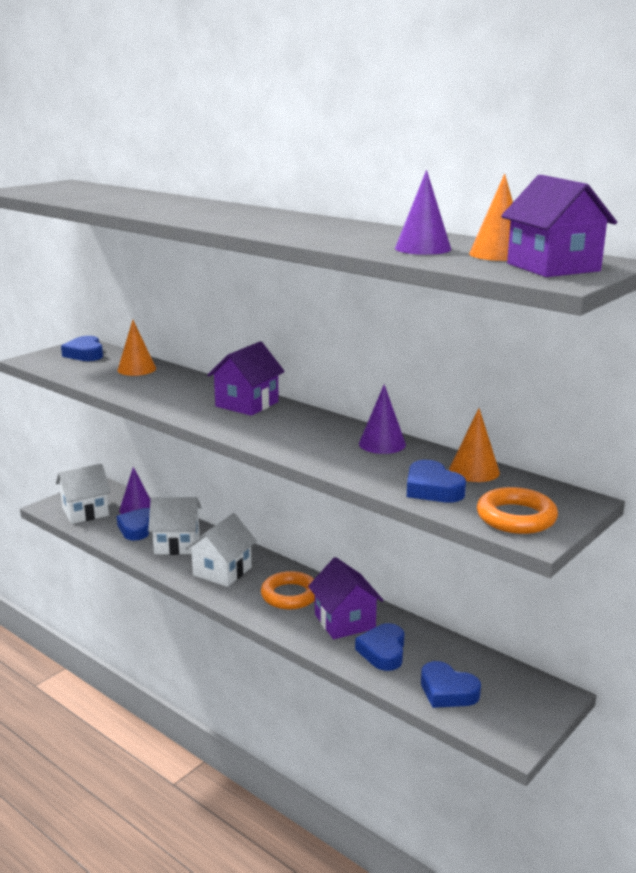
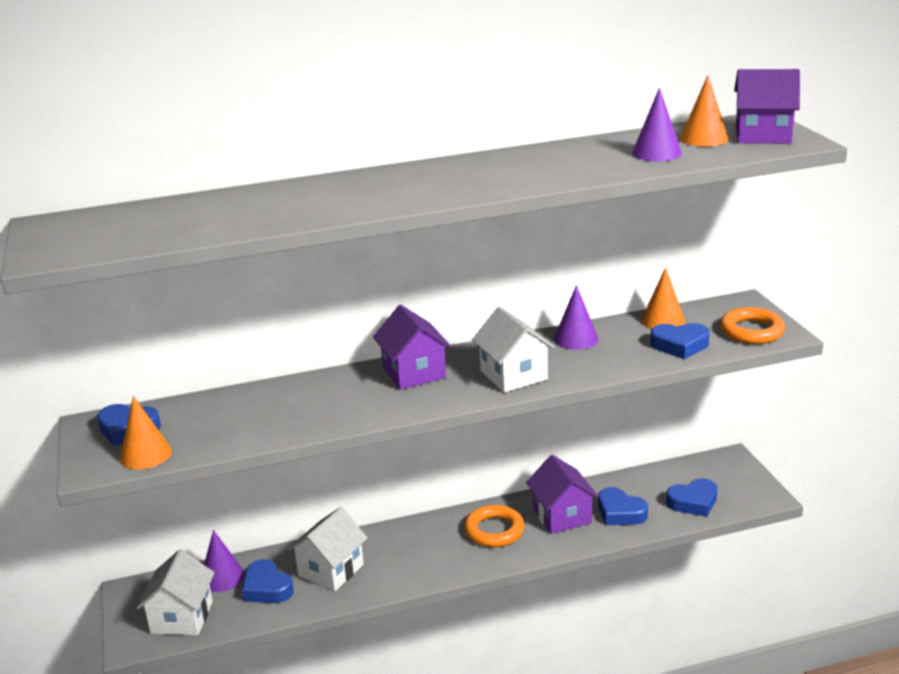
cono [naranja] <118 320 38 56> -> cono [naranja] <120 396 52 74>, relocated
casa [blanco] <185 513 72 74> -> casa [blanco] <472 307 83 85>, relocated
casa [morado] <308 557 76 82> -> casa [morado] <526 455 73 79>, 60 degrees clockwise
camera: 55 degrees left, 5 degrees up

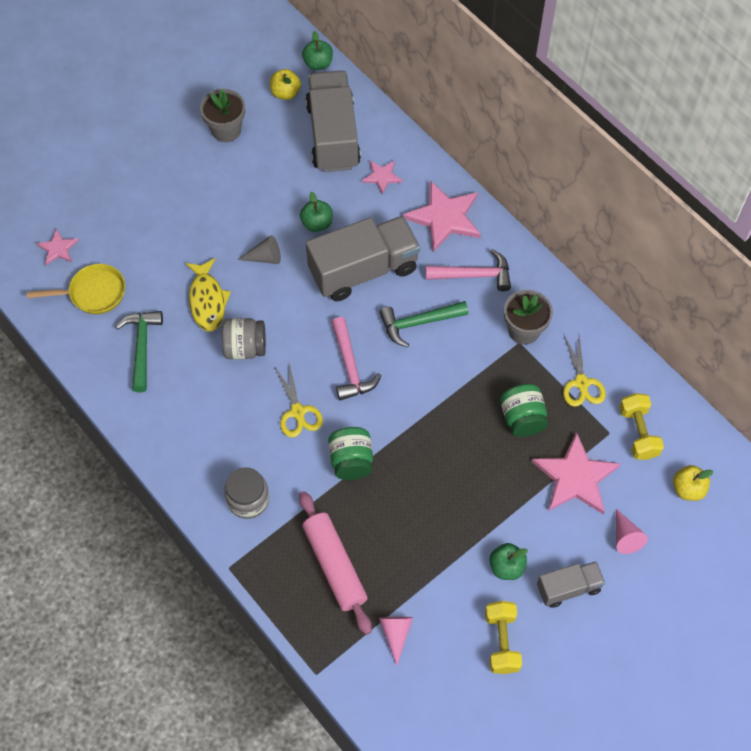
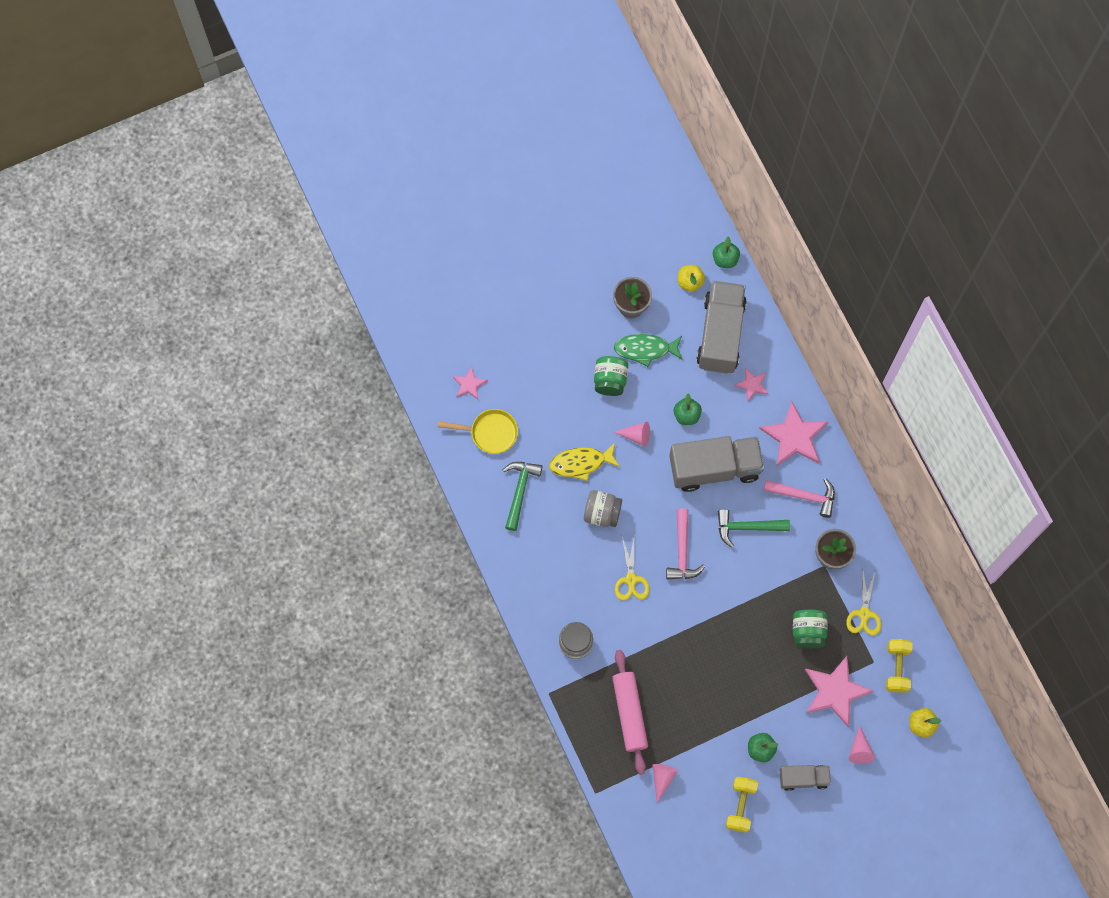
none -> pez [verde] <614 334 69 33>
tarro [verde] <328 427 45 53> -> tarro [verde] <594 356 34 40>, relocated
cono [gris] <237 235 44 29> -> cono [rosa] <614 422 36 25>
pez [amarillo] <185 258 46 74> -> pez [amarillo] <549 443 71 38>, 75 degrees clockwise
camera: 15 degrees right, 10 degrees up

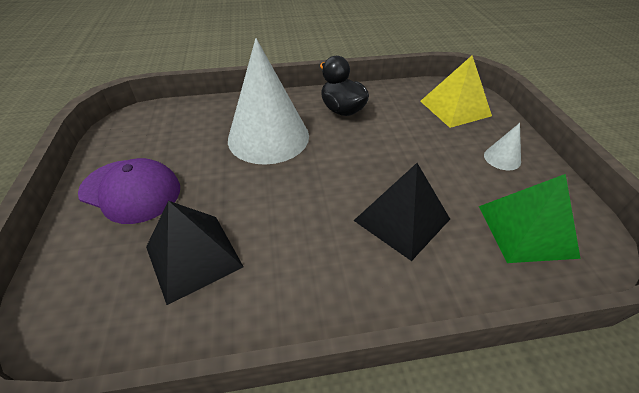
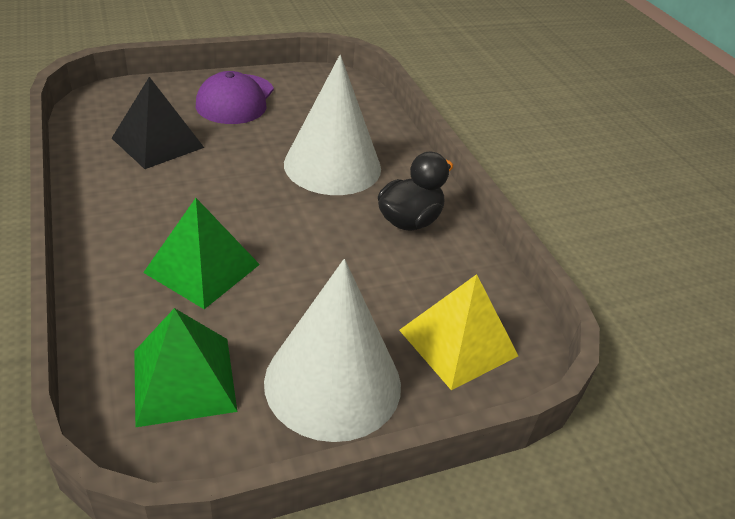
pirámide [negro] <354 163 96 98> -> pirámide [verde] <143 198 117 111>
cono [blanco] <484 123 37 47> -> cono [blanco] <264 259 137 183>, x2.46
camera: 75 degrees right, 5 degrees down

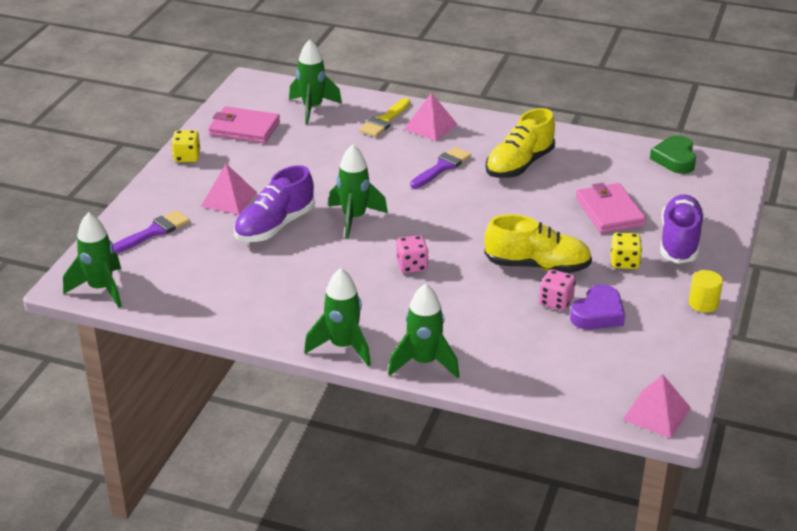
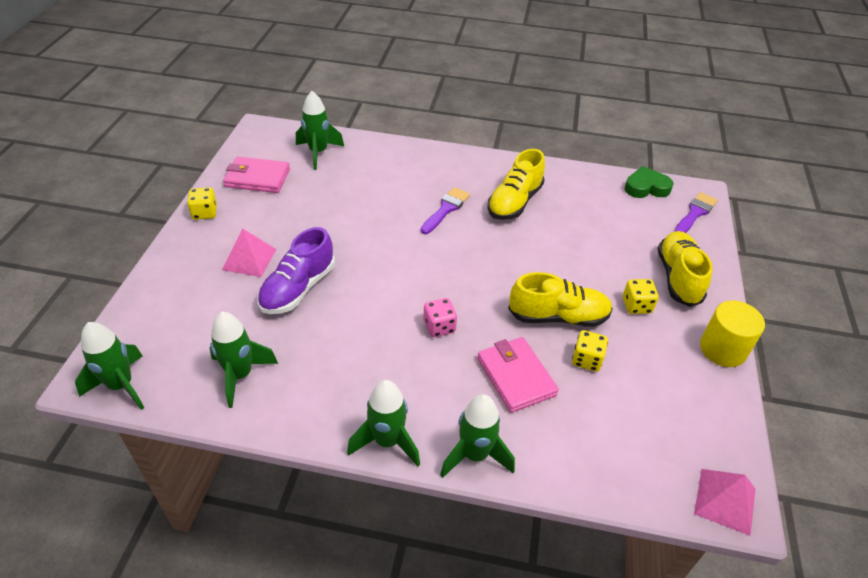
pincel [amarillo] <359 98 51 39> -> none
pirámide [rosa] <404 92 54 49> -> none
corazón [morado] <570 284 55 46> -> none
pincel [morado] <113 210 77 43> -> pincel [morado] <674 192 44 41>, relocated
cohete [verde] <328 144 60 95> -> cohete [verde] <210 312 68 96>, relocated
cartera [rosa] <576 183 70 50> -> cartera [rosa] <477 337 82 76>, relocated
dado [rosa] <539 269 37 42> -> dado [amarillo] <572 330 36 42>
zapato [morado] <660 194 44 70> -> zapato [amarillo] <658 231 55 76>
corazón [verde] <650 135 46 39> -> corazón [verde] <625 166 49 32>, 90 degrees clockwise
cilindro [amarillo] <689 270 34 43> -> cilindro [amarillo] <700 301 65 66>, x1.62
camera: 10 degrees left, 10 degrees up

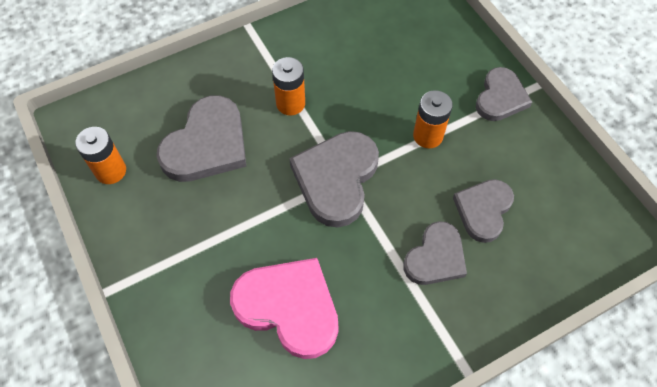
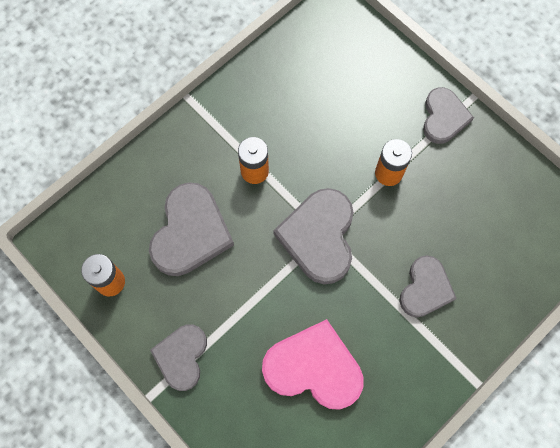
corazón [gris] <453 179 61 64> -> corazón [gris] <150 324 57 67>, relocated
camera: 15 degrees left, 10 degrees up

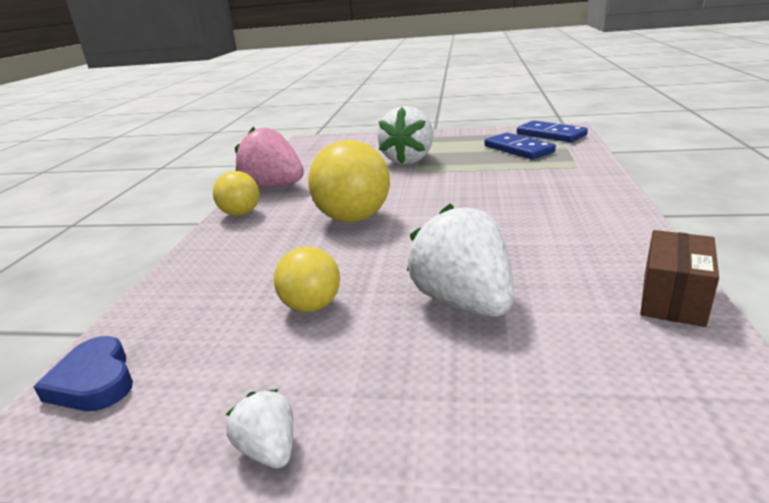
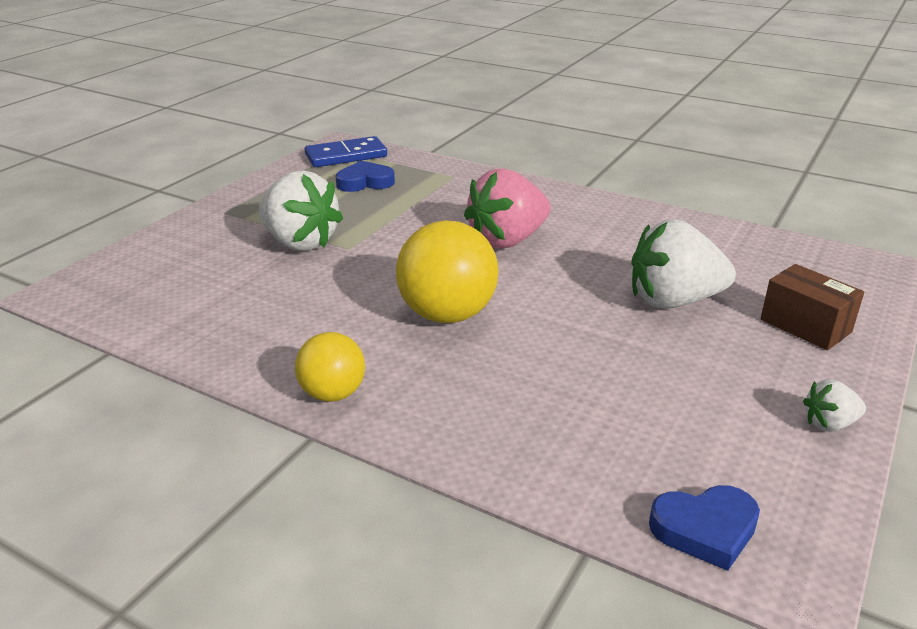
pelota [amarillo] <274 247 66 65> -> none
fresa [rosa] <235 126 69 62> -> fresa [rosa] <464 169 87 80>, relocated
caja [marrón] <640 230 79 97> -> caja [marrón] <761 264 103 86>, relocated
ficha de dominó [azul] <485 133 71 27> -> corazón [azul] <336 161 59 31>
camera: 70 degrees left, 5 degrees up

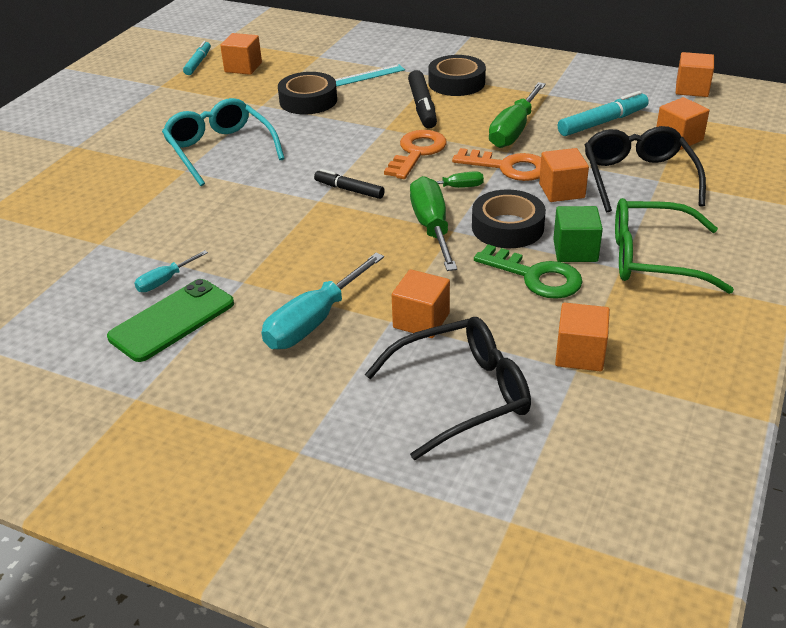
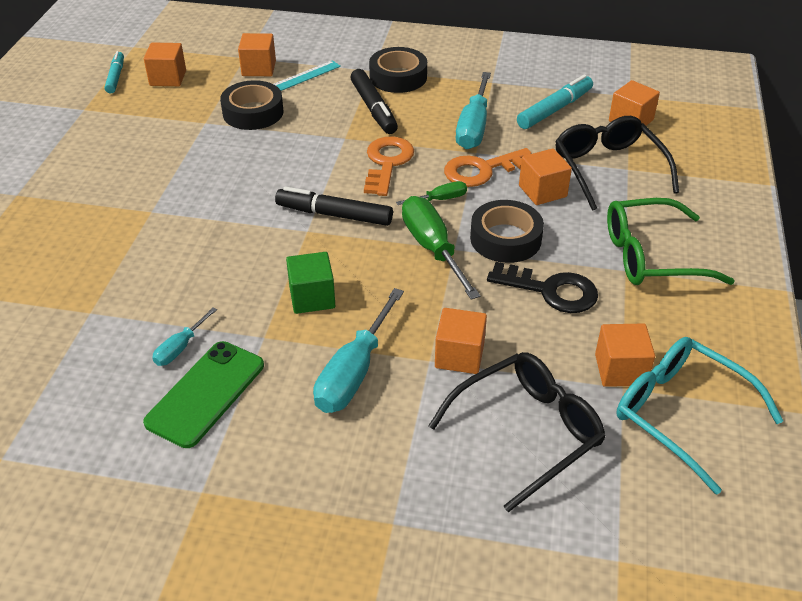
gafas [turquesa] <162 98 123 88> -> gafas [turquesa] <616 337 167 158>, relocated
cubo [verde] <553 206 50 56> -> cubo [verde] <286 252 49 62>, relocated
cubo [naranja] <676 52 38 45> -> cubo [naranja] <238 33 38 43>, relocated
llave [verde] <474 244 109 55> -> llave [negro] <487 262 111 51>
destornillador [verde] <489 82 57 66> -> destornillador [turquesa] <456 72 35 77>
llave [naranja] <452 148 89 33> -> llave [naranja] <444 148 87 39>, 150 degrees clockwise
rotulador [negro] <314 169 71 30> -> rotulador [negro] <275 187 118 39>, x1.52
camera: 15 degrees left, 5 degrees up

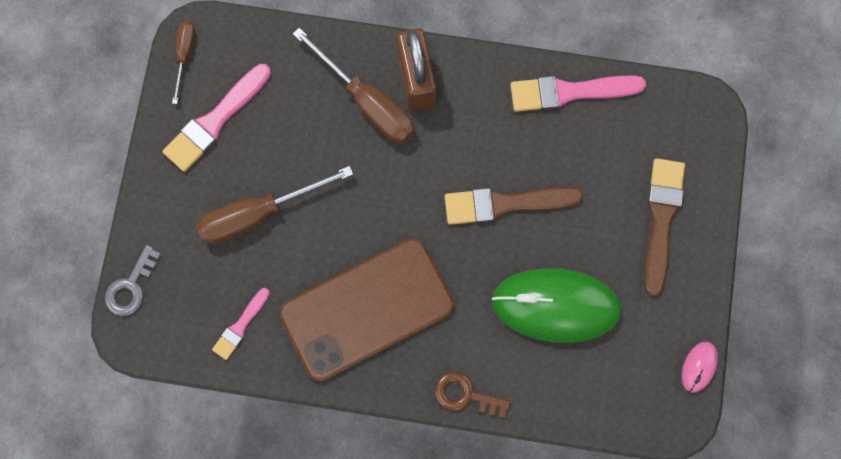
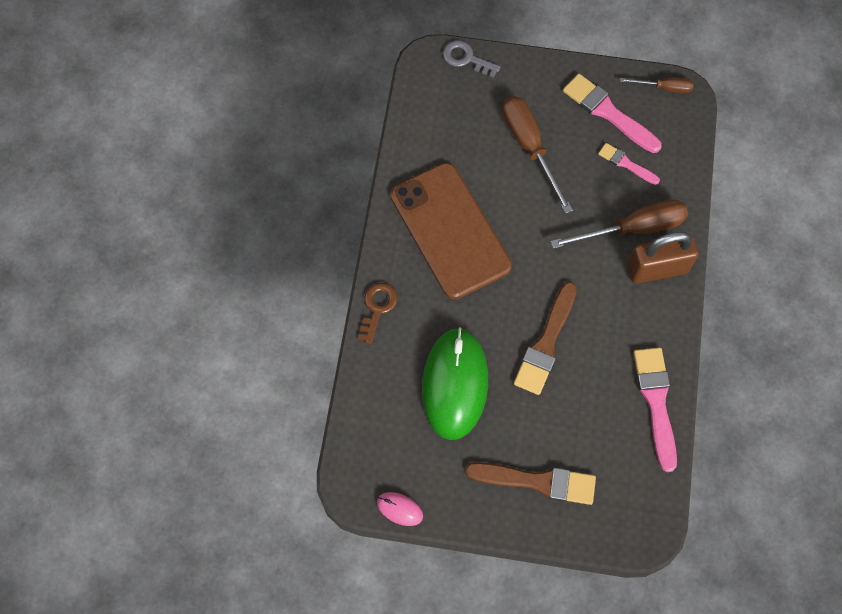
pincel [rosa] <212 288 58 72> -> pincel [rosa] <598 143 62 42>, relocated
destornillador [marrón] <293 28 121 115> -> destornillador [marrón] <551 199 137 50>, 150 degrees counterclockwise
pincel [marrón] <445 187 138 38> -> pincel [marrón] <514 282 63 113>, 150 degrees counterclockwise
camera: 90 degrees right, 10 degrees down

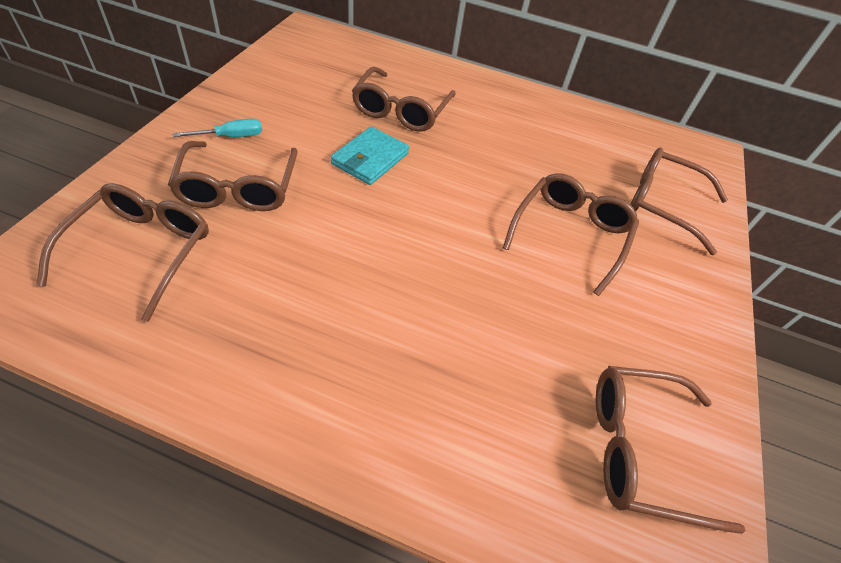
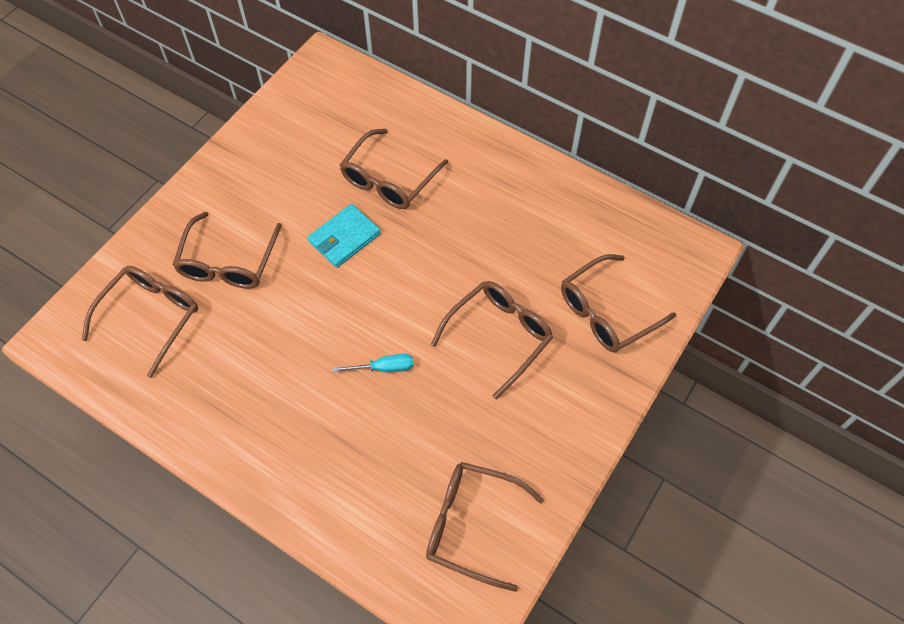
destornillador [turquesa] <173 119 89 18> -> destornillador [turquesa] <332 354 81 18>, relocated
gafas [marrón] <630 148 98 107> -> gafas [marrón] <561 254 115 99>, 75 degrees counterclockwise
camera: 20 degrees right, 10 degrees up

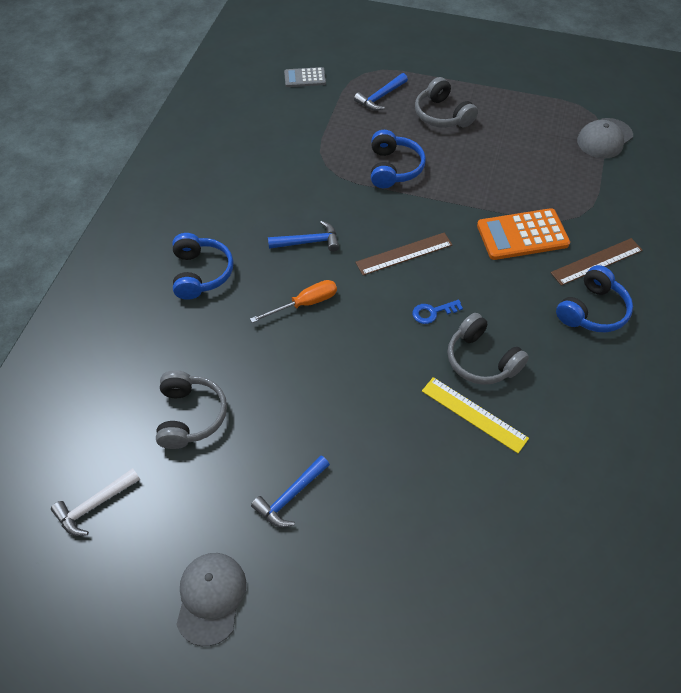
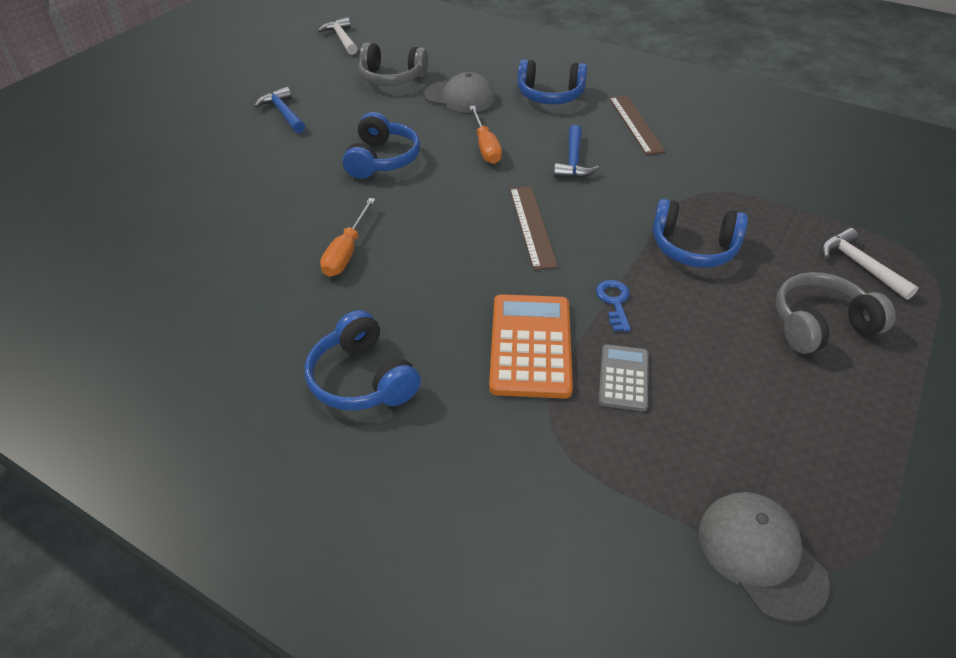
regla [amarillo] <422 377 107 76> -> none
none -> auriculares [azul] <342 112 78 67>
gorra [gris] <176 553 70 93> -> gorra [gris] <424 72 71 41>, relocated
calculadora [gris] <284 67 42 20> -> calculadora [gris] <599 344 50 67>, relocated
llave [azul] <412 300 51 24> -> llave [azul] <596 280 35 52>, relocated
regla [marrón] <551 238 92 48> -> regla [marrón] <609 95 57 60>, relocated
auriculares [gris] <447 313 82 72> -> destornillador [naranja] <320 198 55 79>
martillo [azul] <354 73 54 38> -> martillo [blanco] <822 228 97 72>
camera: 105 degrees right, 10 degrees down

